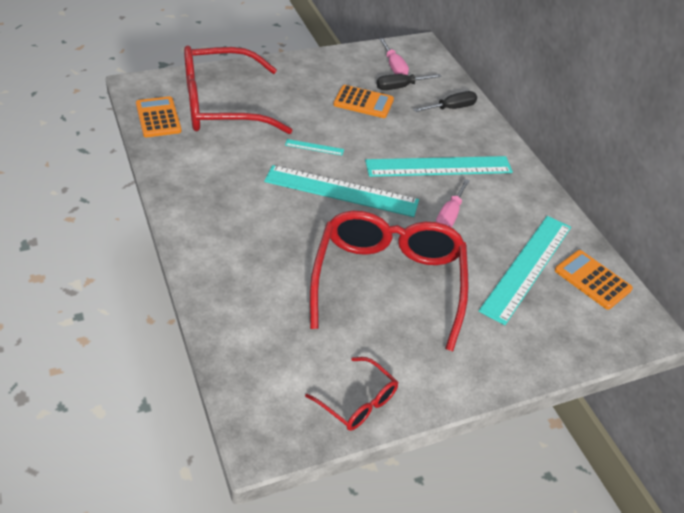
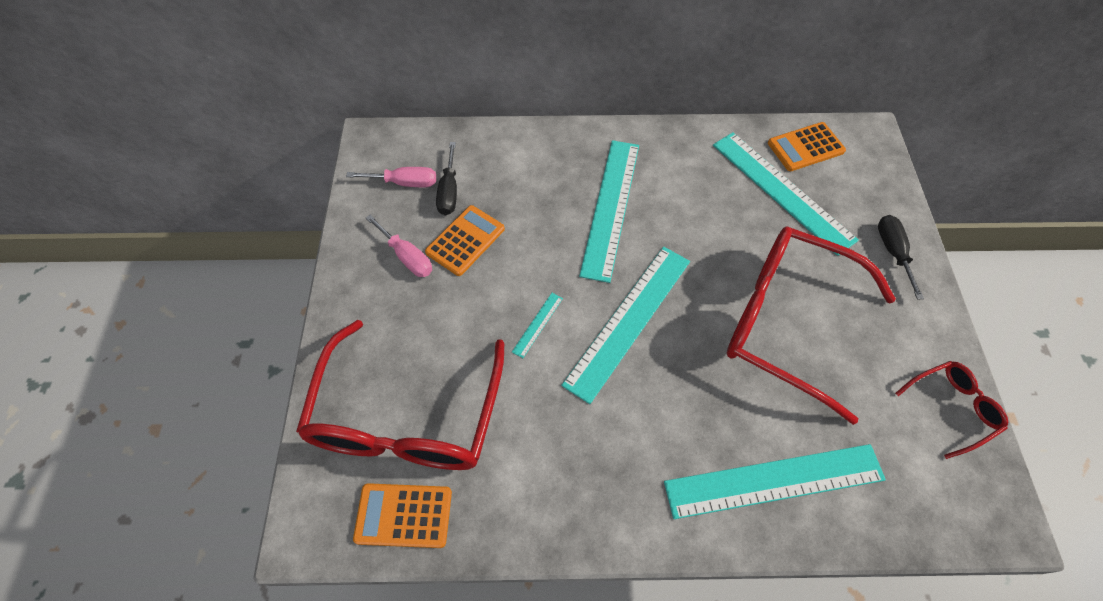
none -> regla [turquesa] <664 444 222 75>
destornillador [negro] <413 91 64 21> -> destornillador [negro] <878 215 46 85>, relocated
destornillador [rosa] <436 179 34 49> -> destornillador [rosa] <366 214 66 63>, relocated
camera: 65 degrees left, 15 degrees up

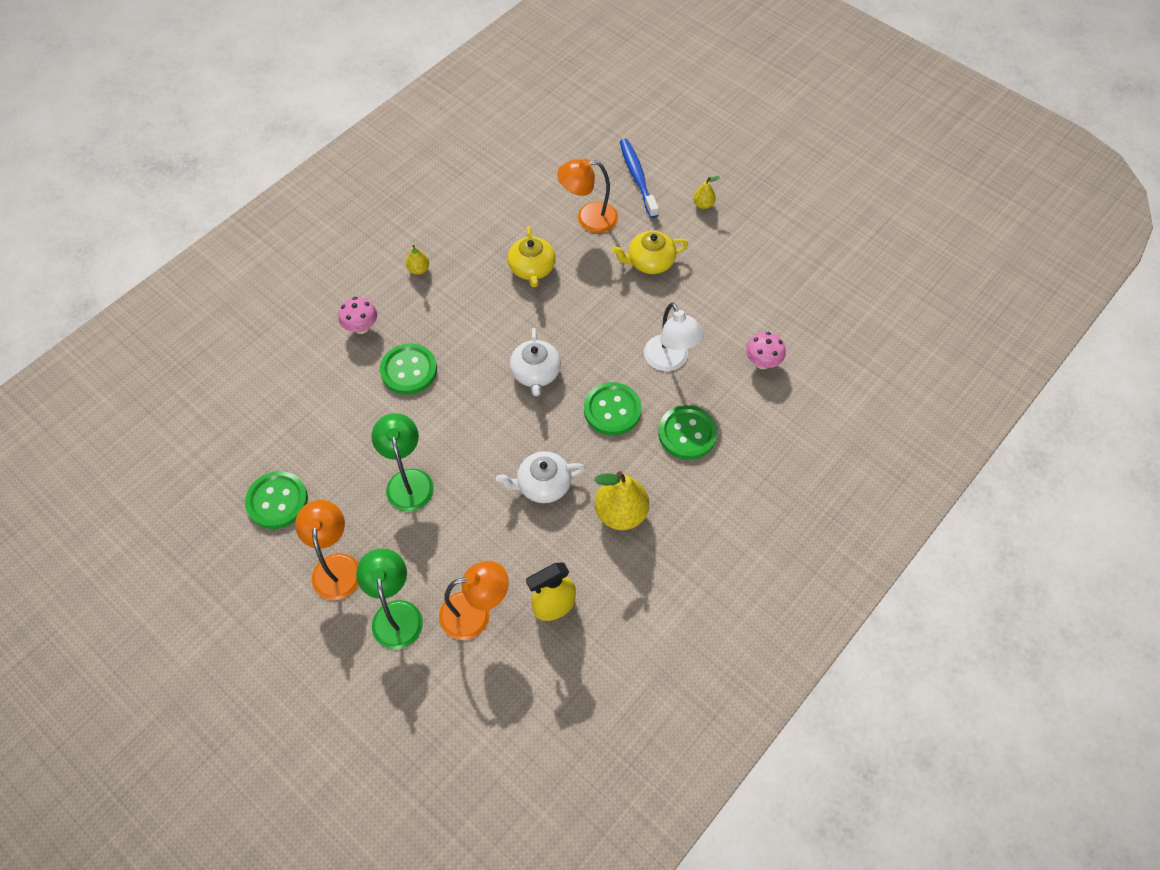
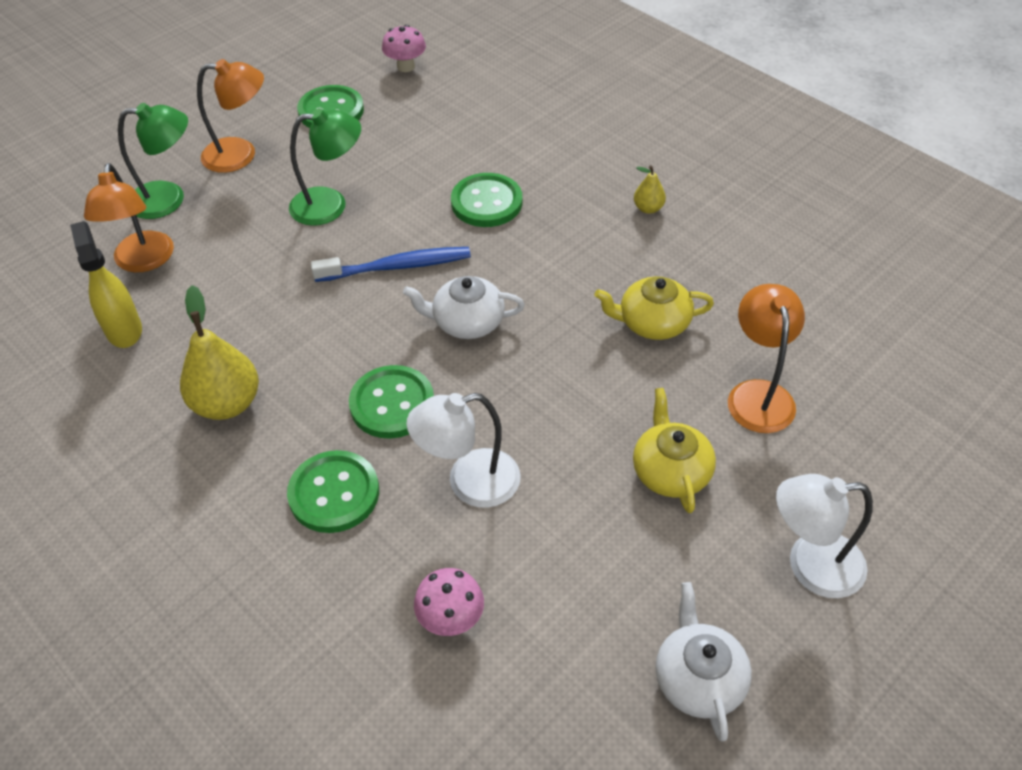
seta [rosa] <338 297 39 37> -> seta [rosa] <382 25 44 47>, relocated
tetera [blanco] <496 451 89 52> -> tetera [blanco] <655 582 97 159>, relocated
cepillo de dientes [azul] <620 139 39 79> -> cepillo de dientes [azul] <311 247 160 35>, relocated
pera [amarillo] <693 176 27 33> -> lámpara [blanco] <776 474 97 124>
camera: 95 degrees right, 10 degrees down

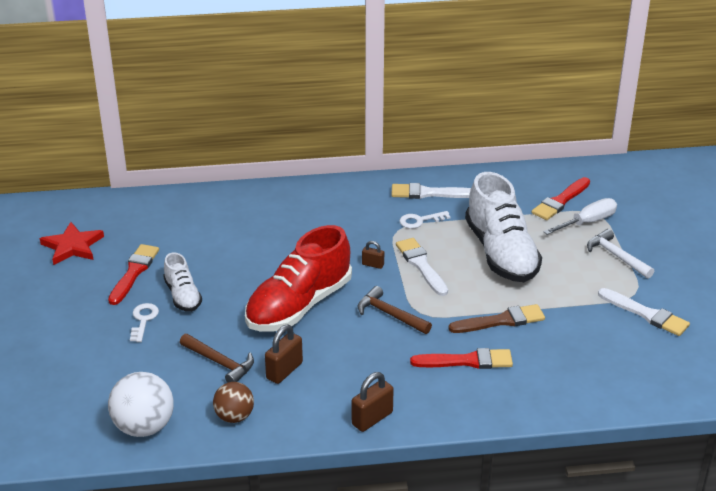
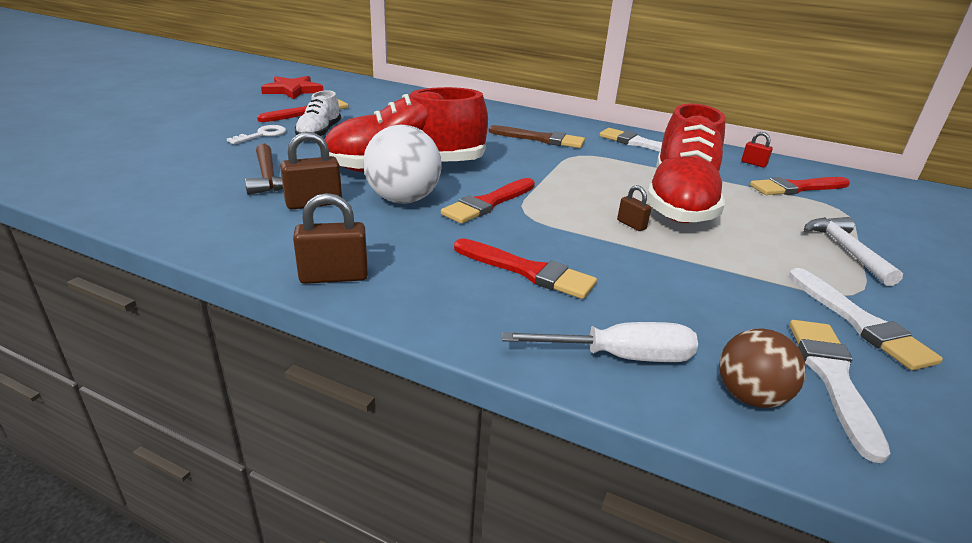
llave [blanco] <400 211 50 18> -> none
none -> candado [rojo] <741 132 32 36>
pelota [blanco] <108 372 66 65> -> pelota [blanco] <363 125 78 78>, relocated
pelota [marrón] <213 382 41 41> -> pelota [marrón] <719 328 87 80>, relocated
candado [marrón] <362 241 22 28> -> candado [marrón] <617 185 34 46>, relocated
pincel [blanco] <396 238 52 58> -> pincel [blanco] <789 320 101 143>, relocated
pincel [marrón] <448 304 97 29> -> pincel [marrón] <488 125 97 23>, relocated
destornillador [blanco] <543 198 74 37> -> destornillador [blanco] <502 322 196 40>, relocated
martillo [marrón] <358 286 74 48> -> pincel [rojo] <441 178 94 46>
zapato [blanco] <465 172 77 110> -> zapato [rojo] <647 103 79 120>
camera: 30 degrees right, 5 degrees down

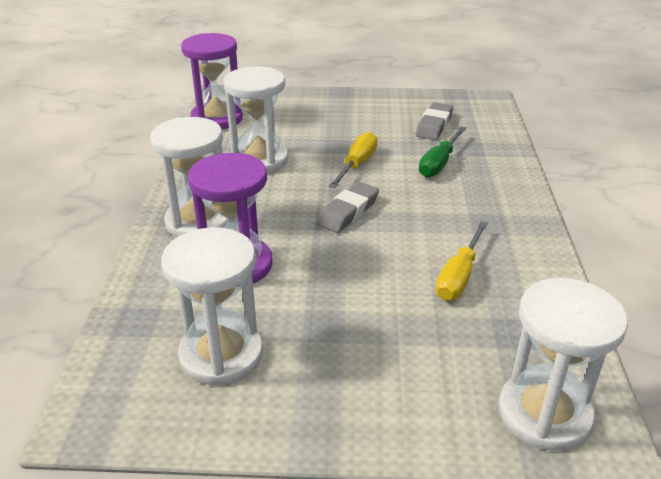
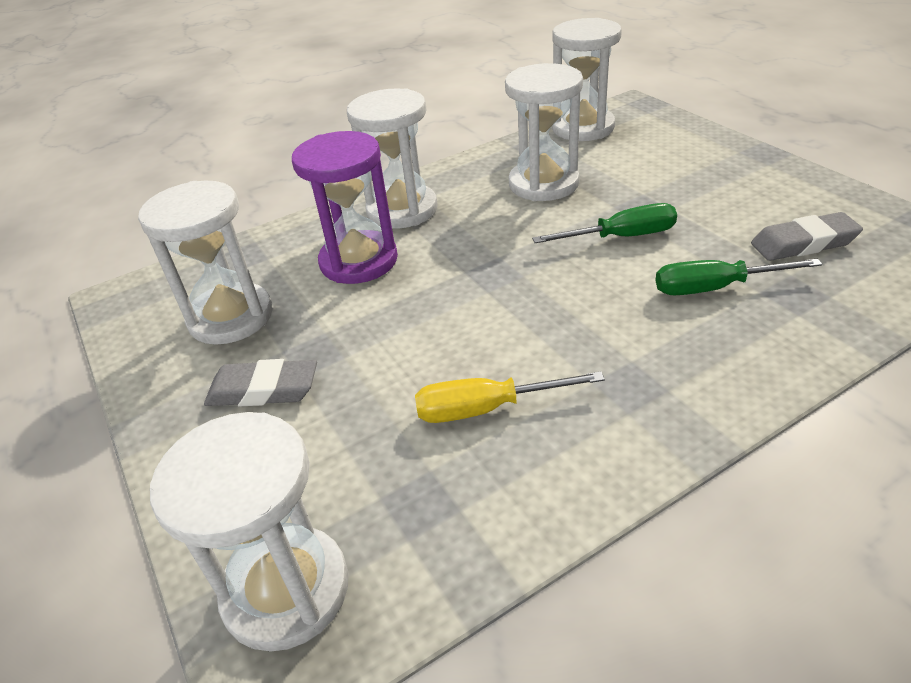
goma de borrar [gris] <316 182 63 51> -> goma de borrar [gris] <204 359 113 47>, relocated
reloj de arena [morado] <181 33 62 96> -> reloj de arena [blanco] <552 18 70 123>
destornillador [amarillo] <329 132 49 56> -> destornillador [verde] <532 203 145 40>
camera: 60 degrees right, 5 degrees up

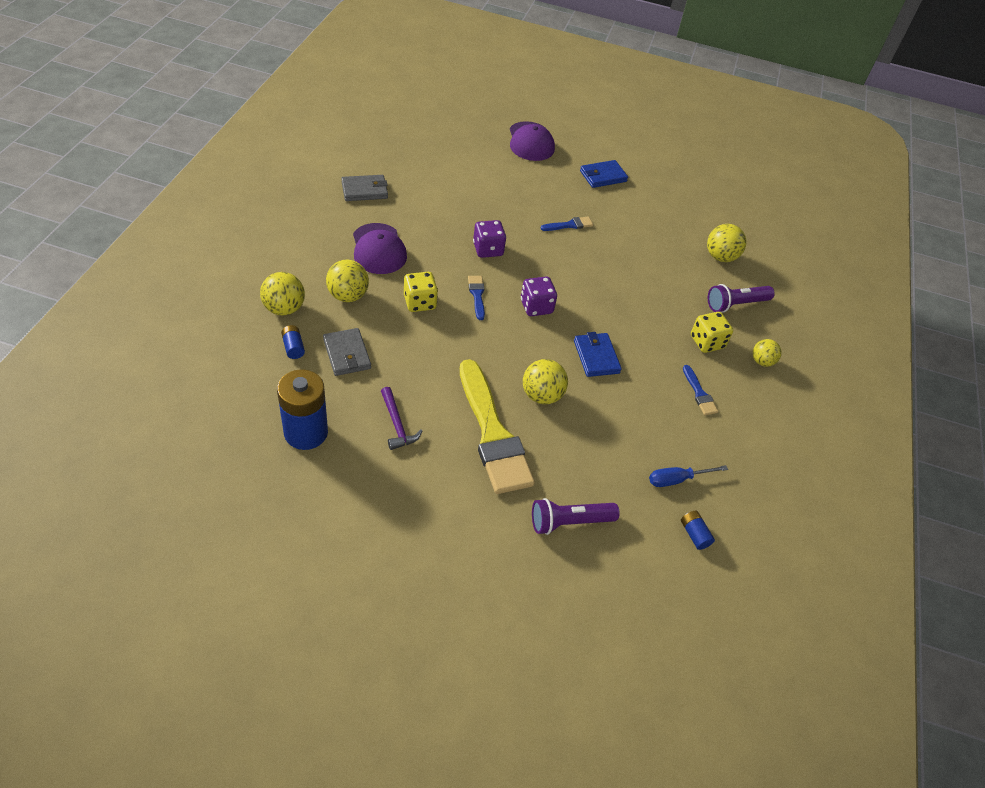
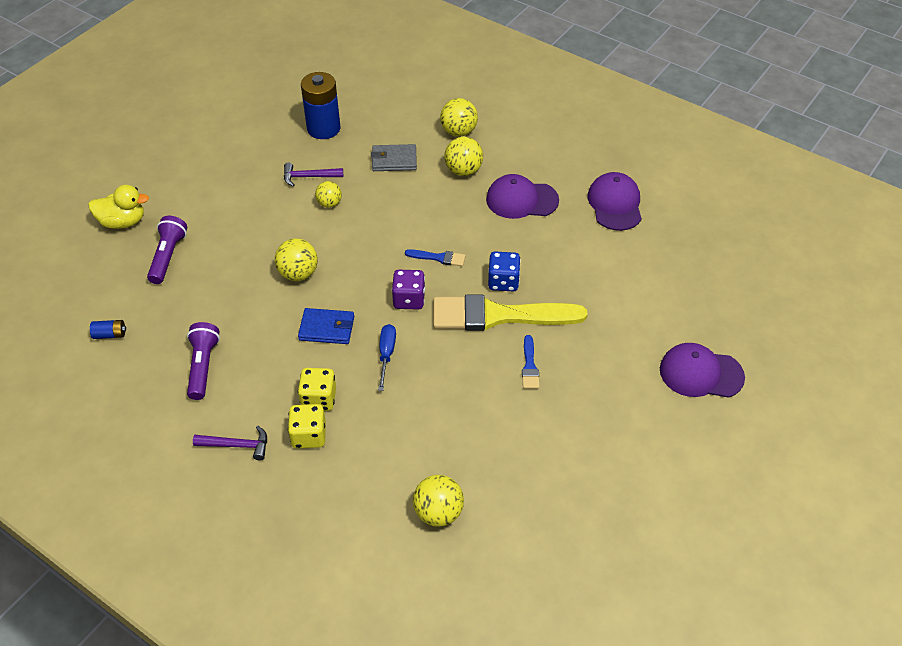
pila [azul] <281 325 24 34> -> none
cartera [azul] <580 160 48 28> -> none
pincel [azul] <683 365 35 50> -> none
none -> pato [amarillo] <88 185 61 44>
none -> martillo [morado] <193 426 74 35>
dado [amarillo] <404 272 34 40> -> dado [amarillo] <298 368 38 43>, relocated
pincel [amarillo] <460 359 75 135> -> pincel [amarillo] <433 295 155 36>, relocated
destornillador [azul] <649 465 79 22> -> destornillador [azul] <378 324 18 67>, relocated
lámpara de mano [morado] <708 284 67 29> -> lámpara de mano [morado] <187 322 33 78>, relocated
pelota [amarillo] <753 339 29 28> -> pelota [amarillo] <315 181 27 27>, relocated
cartera [gris] <341 175 47 26> -> gorra [morado] <588 172 54 59>
dado [morado] <473 220 33 38> -> dado [azul] <488 251 33 40>
camera: 115 degrees right, 0 degrees up

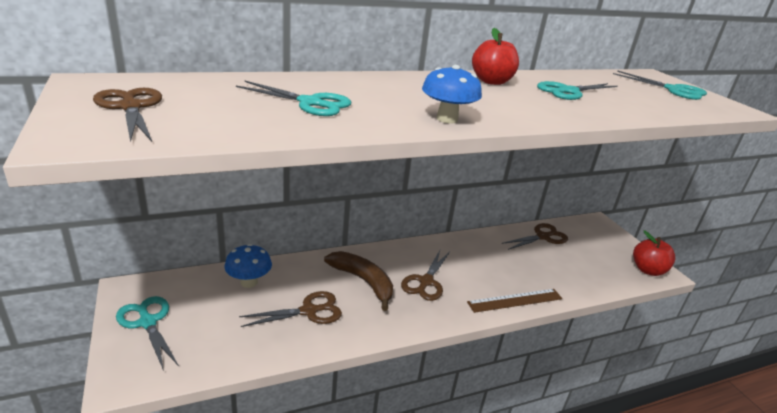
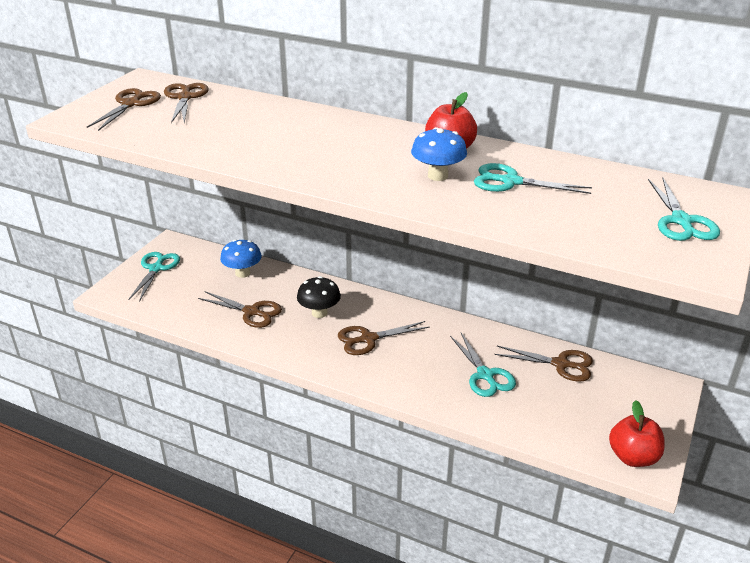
regla [marrón] <467 289 96 24> -> none
none -> tijeras [marrón] <164 83 45 40>
tijeras [turquesa] <236 80 115 36> -> tijeras [turquesa] <450 333 66 64>, relocated
seta [azul] <422 65 60 58> -> seta [azul] <411 127 56 54>, relocated
plátano [marrón] <324 251 69 60> -> seta [negro] <297 276 44 42>
camera: 50 degrees right, 5 degrees up

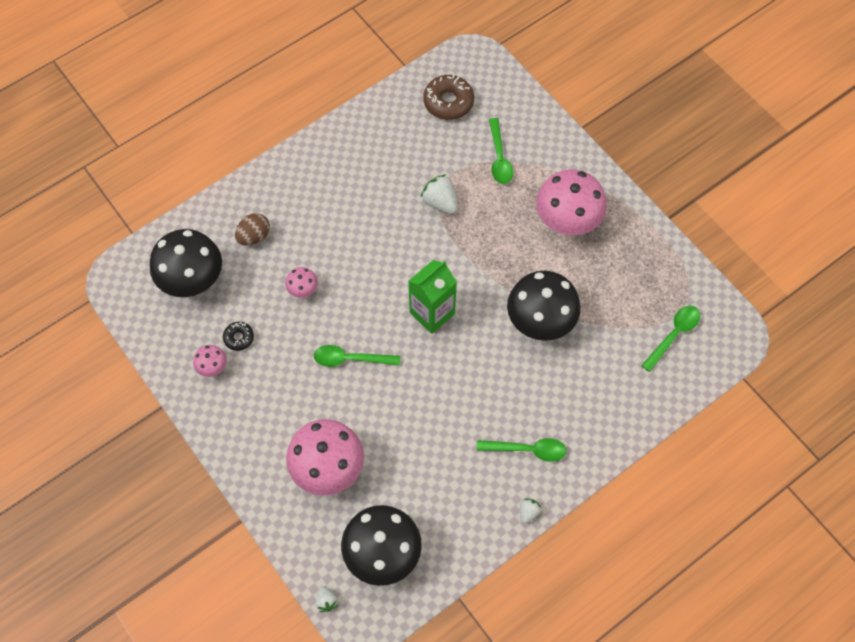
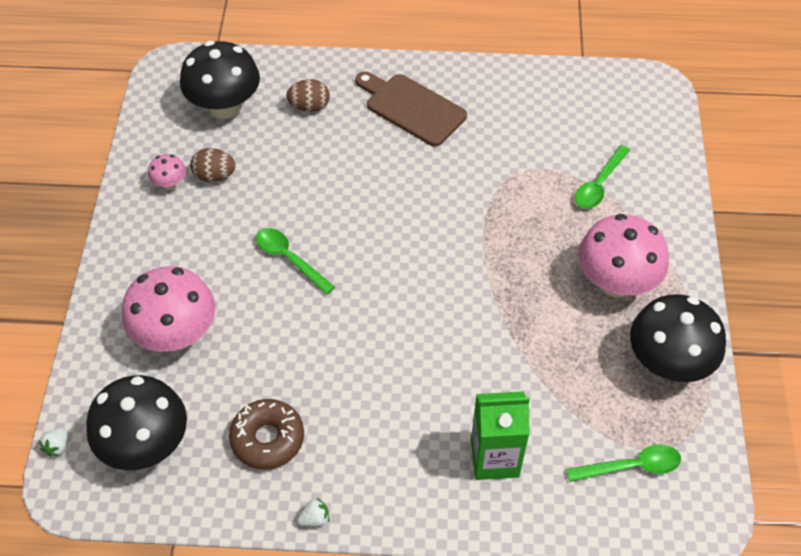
seta [rosa] <285 267 33 31> -> none
fresa [blanco] <421 174 37 40> -> none
cuchara [verde] <477 438 90 24> -> none
none -> tabla de cortar [marrón] <355 72 112 75>
cartón de leche [verde] <408 260 49 74> -> cartón de leche [verde] <471 391 59 89>, relocated
rosquilla [marrón] <423 74 51 46> -> rosquilla [marrón] <229 399 75 70>, relocated
seta [negro] <507 271 74 70> -> seta [negro] <630 294 96 88>, relocated
rosquilla [negro] <223 322 31 29> -> huevo [marrón] <190 148 46 34>
camera: 40 degrees right, 10 degrees down

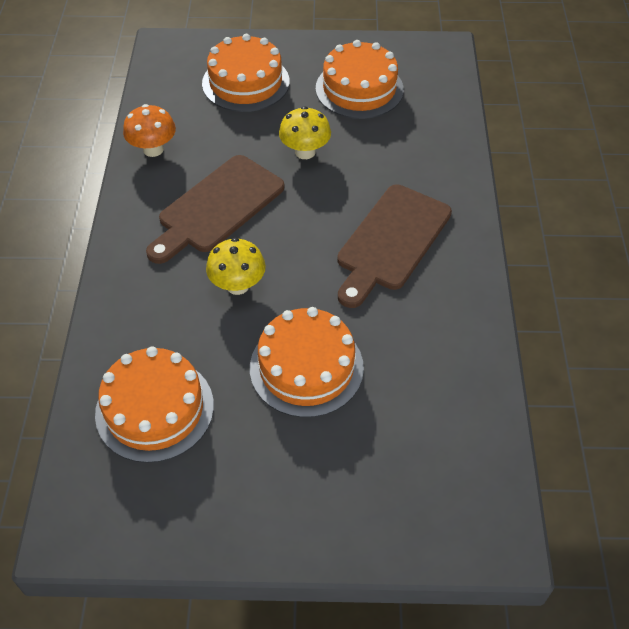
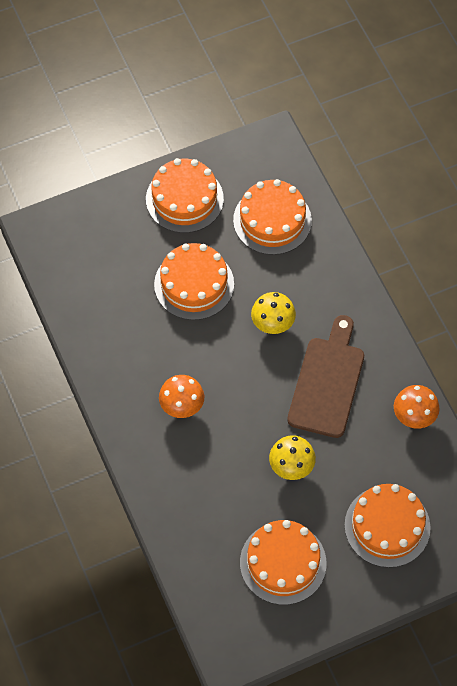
none -> tarta [naranja] <146 158 78 75>
tabla de cortar [marrón] <337 184 115 124> -> seta [naranja] <159 375 45 43>
camera: 155 degrees right, 10 degrees up

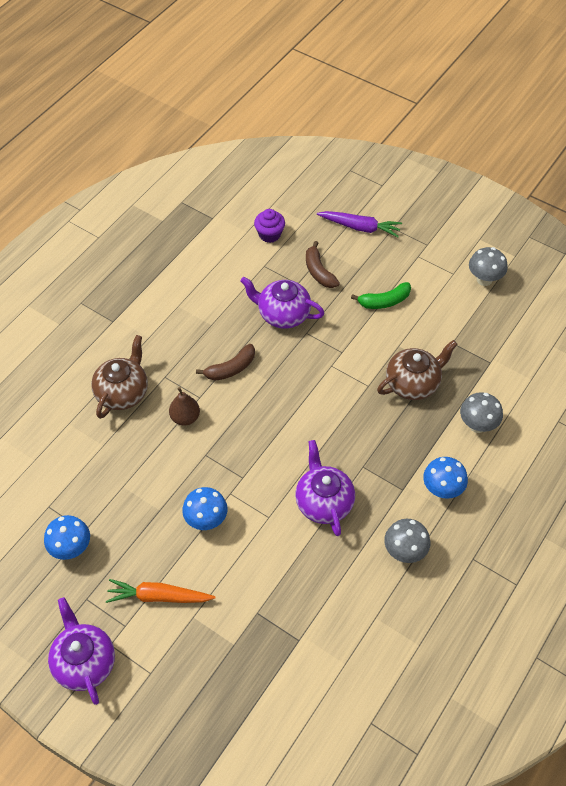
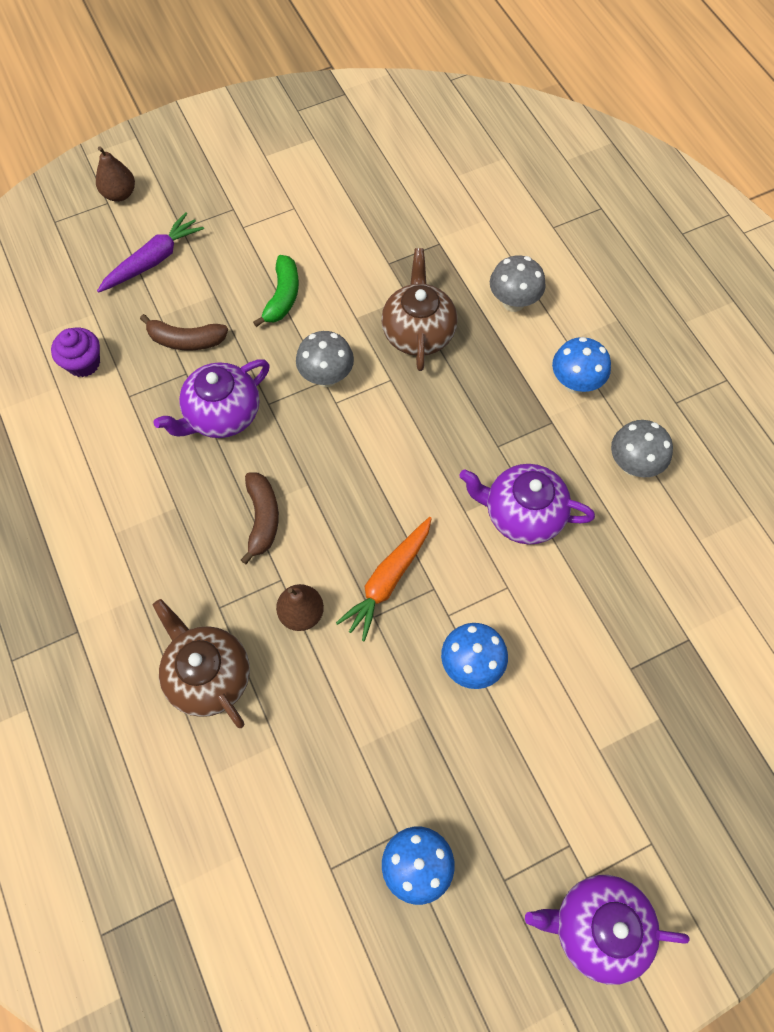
none -> pera [marrón] <96 146 39 56>
zanahoria [naranja] <106 579 110 24> -> zanahoria [naranja] <336 517 96 125>, relocated
seta [gris] <469 247 39 39> -> seta [gris] <296 331 58 56>, relocated
camera: 60 degrees left, 10 degrees up

